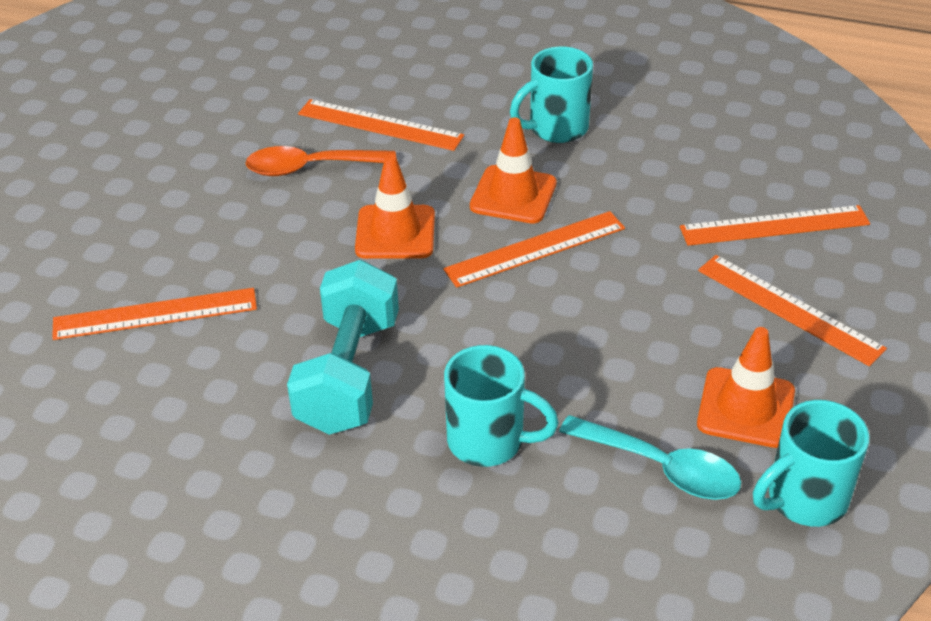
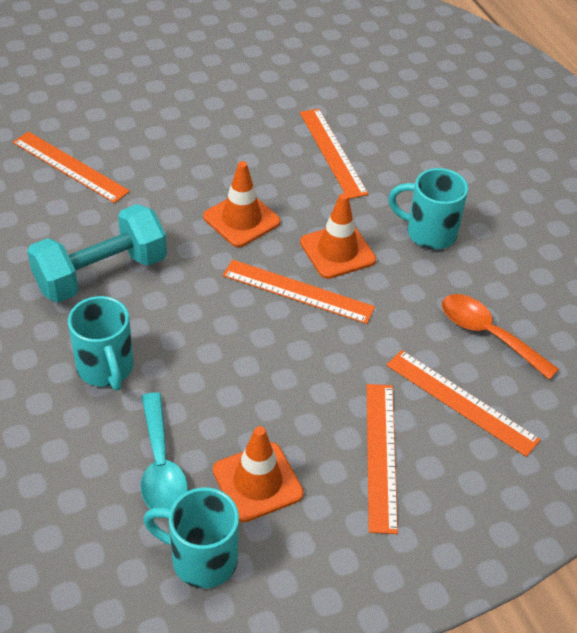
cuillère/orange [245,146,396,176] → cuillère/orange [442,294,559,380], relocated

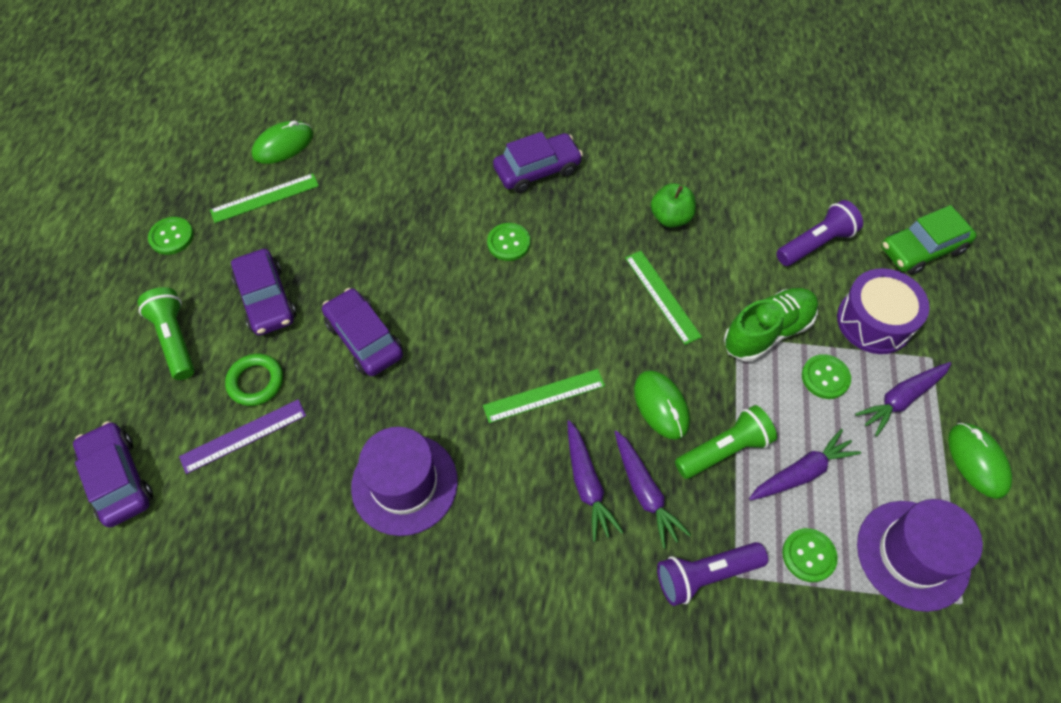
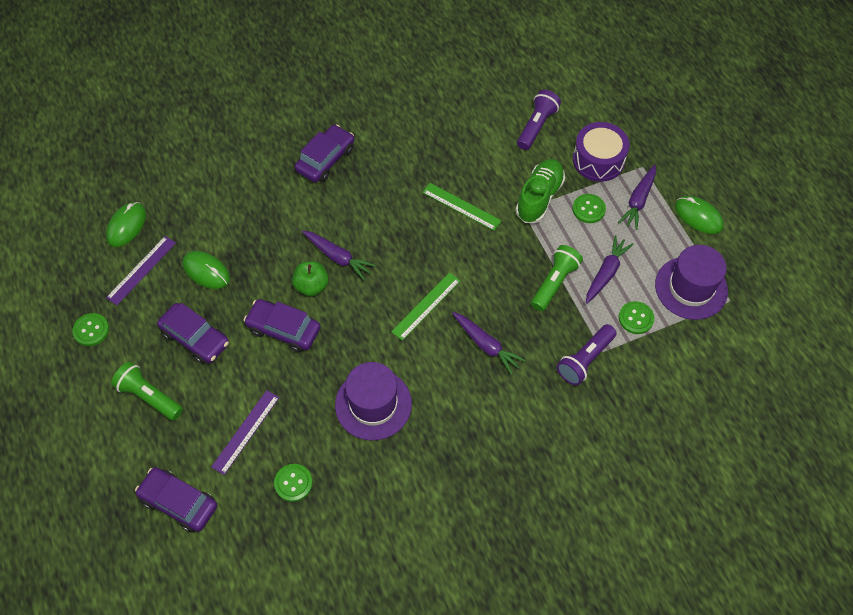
anneau/vert [225,354,283,406] → -
voiture/vert [881,205,977,275] → -
bouton/vert [487,223,530,261] → bouton/vert [274,464,313,502], relocated
carotte/violet [615,430,691,549] → carotte/violet [302,231,376,280], relocated
souris/vert [634,370,690,440] → souris/vert [182,251,230,289], relocated
pomme/vert [651,183,696,228] → pomme/vert [292,261,329,296], relocated
règle/vert [210,173,319,223] → règle/violet [106,236,176,305]

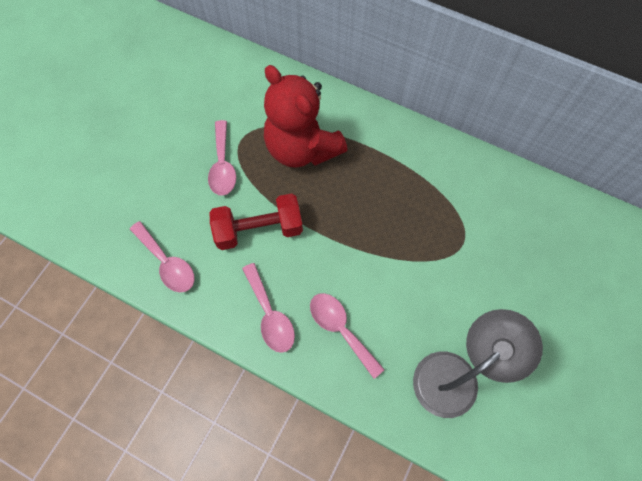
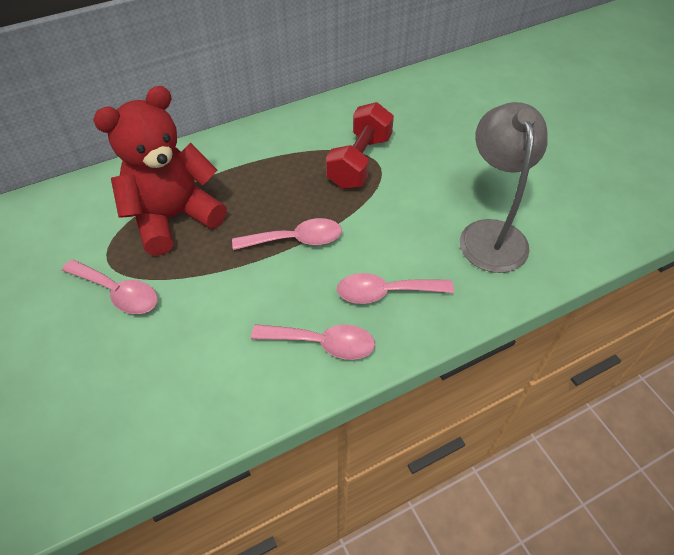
cuillère/rose [130,221,195,292] → cuillère/rose [232,218,342,250], relocated
haltère/rouge [210,193,303,250] → haltère/rouge [326,102,394,189], relocated
ours en peluche/rouge [264,65,347,168] → ours en peluche/rouge [93,86,227,256], 150 degrees clockwise

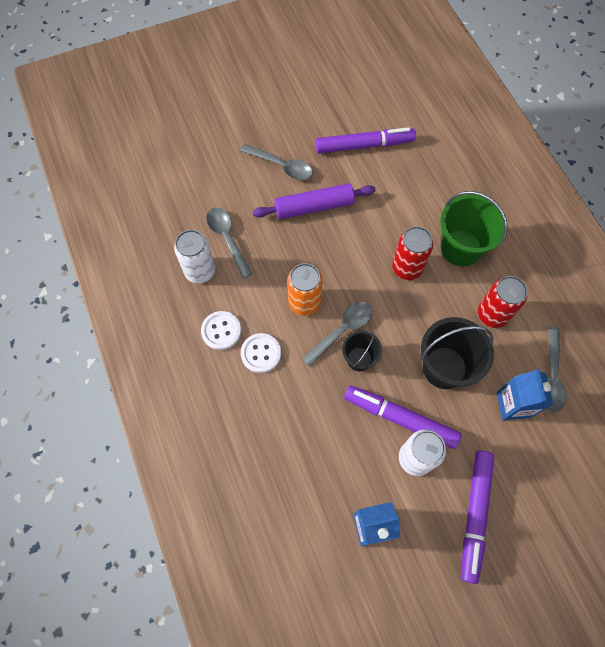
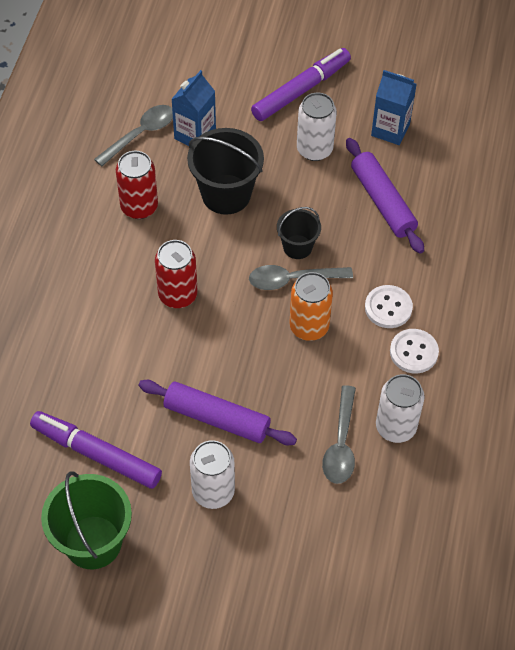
feutre/violet [344,386,461,449] → -
- → rouleau à pâtisserie/violet [346,138,424,254]
seau/vert [440,191,508,267] → seau/vert [41,471,132,569], relocated
cuillère/gris [240,144,313,180] → canette/blanc [190,440,235,509]

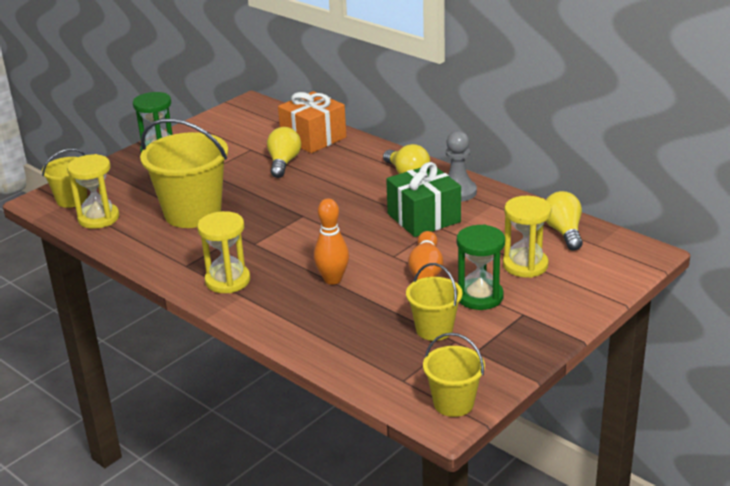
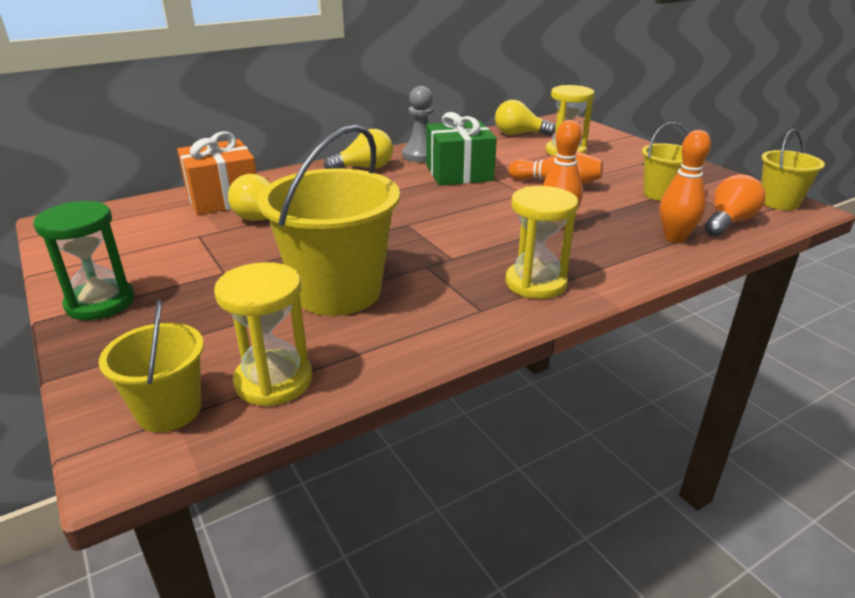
sablier/vert [457,224,505,310] → -
- → quille/orange [660,130,711,243]
- → ampoule/orange [705,174,765,237]

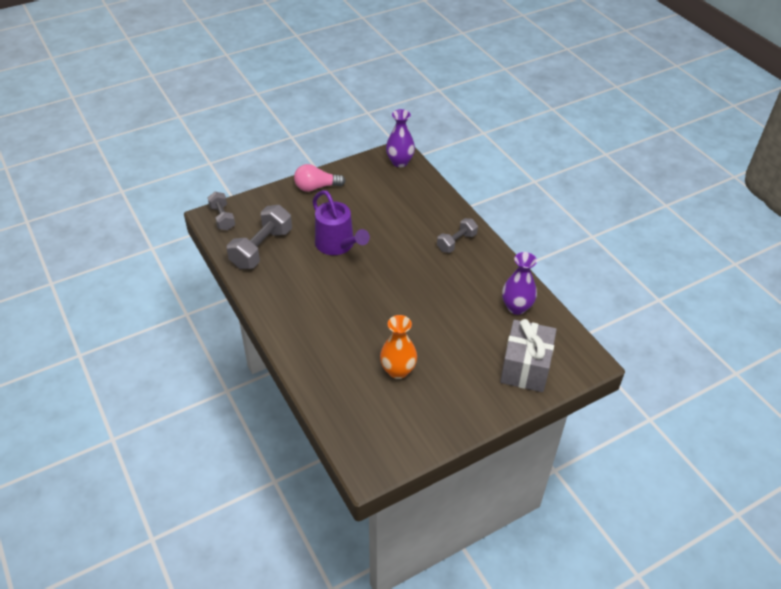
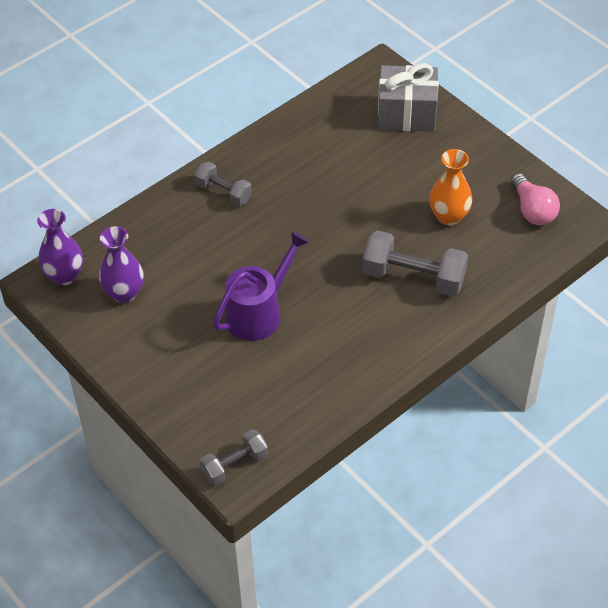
haltère/gris [227,205,292,269] → haltère/gris [362,230,468,296], relocated
ampoule/rose [294,164,345,192] → ampoule/rose [510,173,560,225], relocated
vase/violet [502,252,537,315] → vase/violet [99,226,143,303], relocated

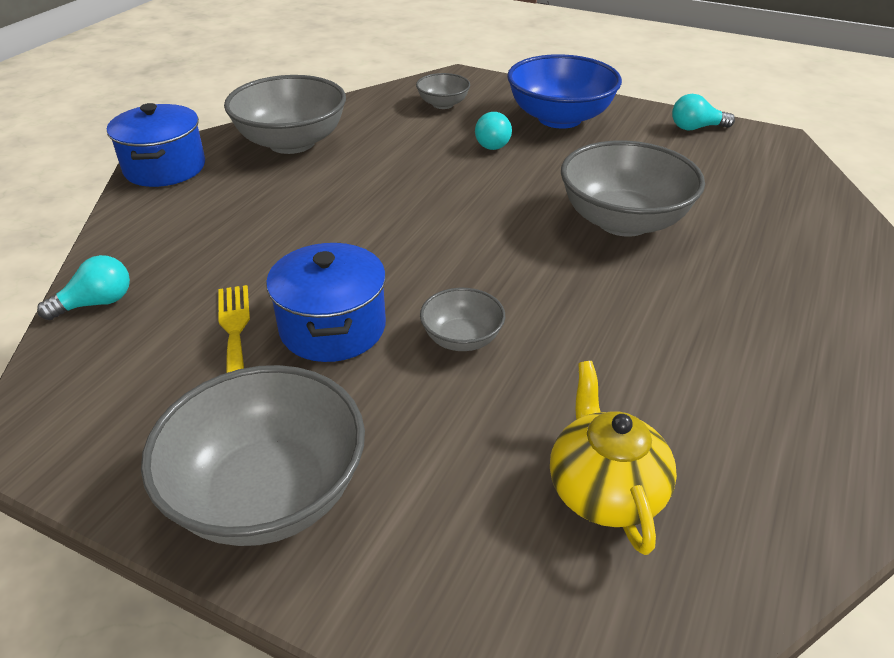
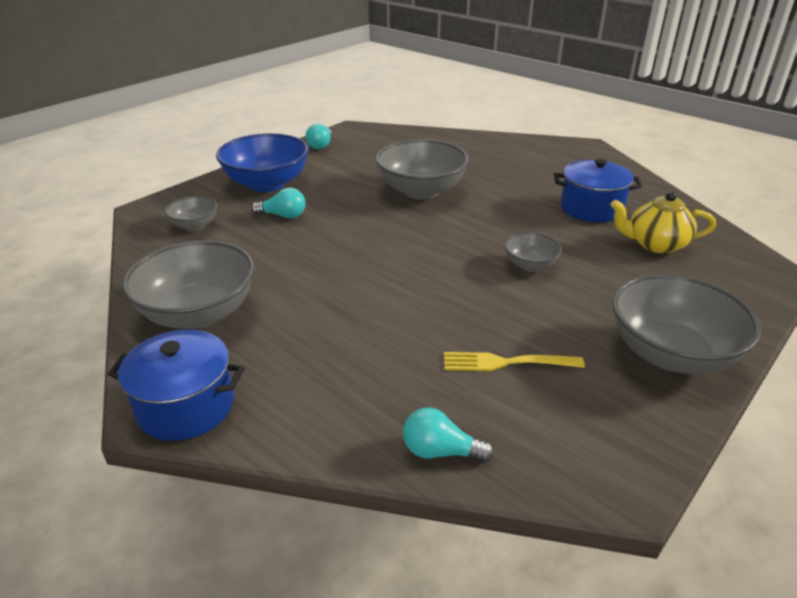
marmite/bleu [266,243,386,362] → marmite/bleu [554,159,642,222], relocated
ampoule/turquoise [37,255,130,320] → ampoule/turquoise [403,408,494,463], 60 degrees counterclockwise

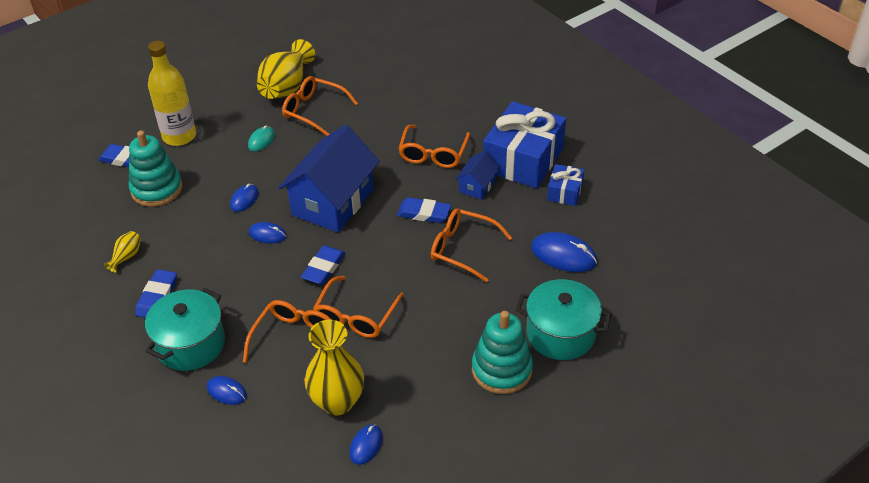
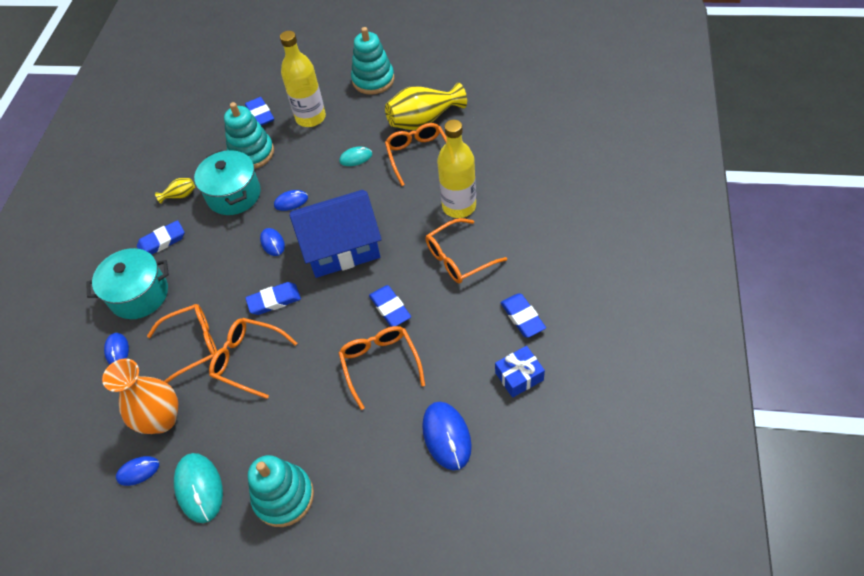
maison/bleu [455,150,500,200] → -
- → souris/turquoise [174,453,223,523]
- → jouet à empiler/turquoise [351,27,394,95]
- → bouteille/jaune [437,120,476,218]
marmite/turquoise [516,279,612,360] → marmite/turquoise [194,150,261,215], relocated
cadeau/bleu [483,101,566,189] → gomme/bleu [500,293,546,338]
vase/jaune [305,320,364,415] → vase/orange [102,359,178,434]
lunettes/orange [313,276,404,338] → lunettes/orange [209,318,297,399], 45 degrees clockwise

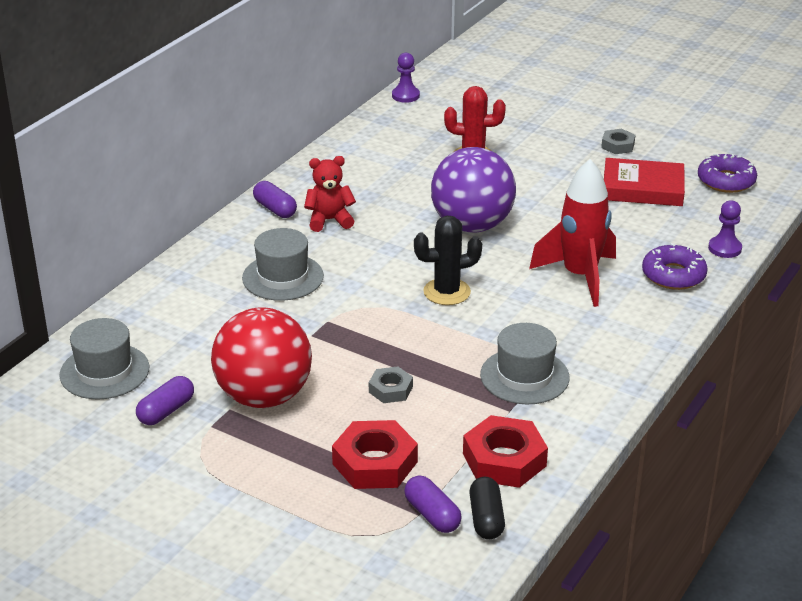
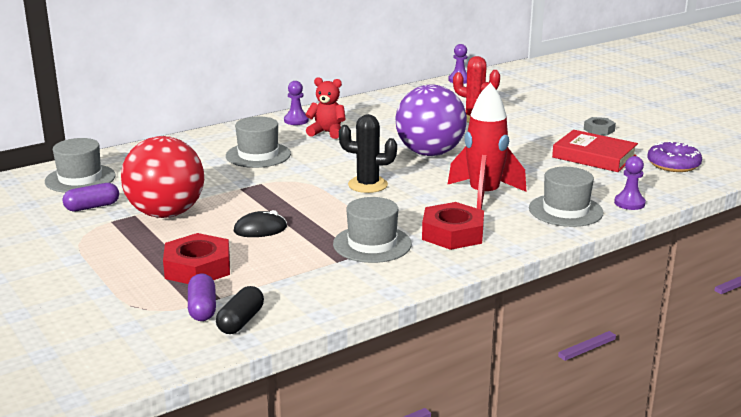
écrou/rouge [463,415,548,488] → écrou/rouge [422,202,484,250], relocated
gélule/violet [253,181,297,218] → pion/violet [284,81,309,125]
écrou/gris [369,366,413,403] → souris/noir [234,210,287,237]
beignet/violet [642,243,708,290] → chapeau/gris [529,167,604,227]

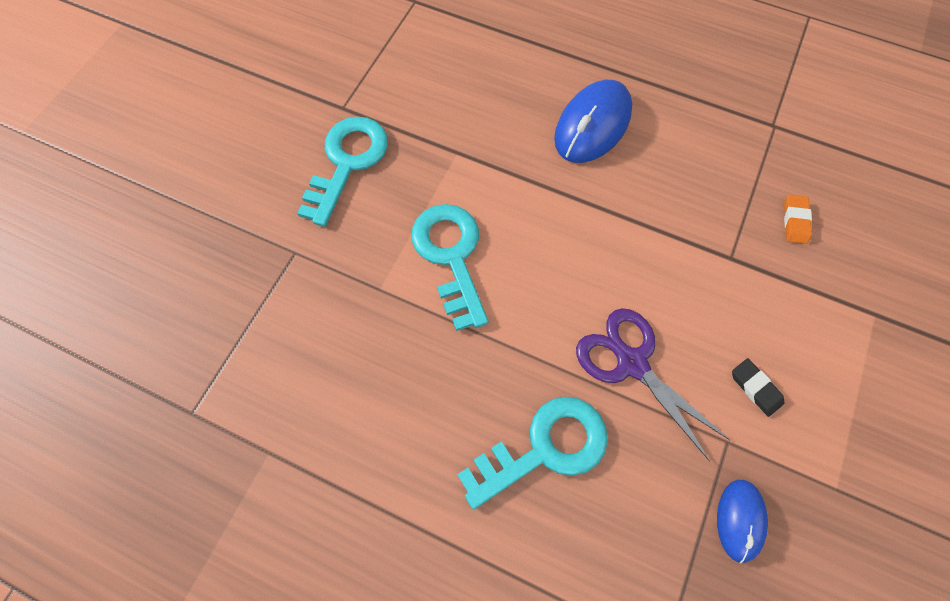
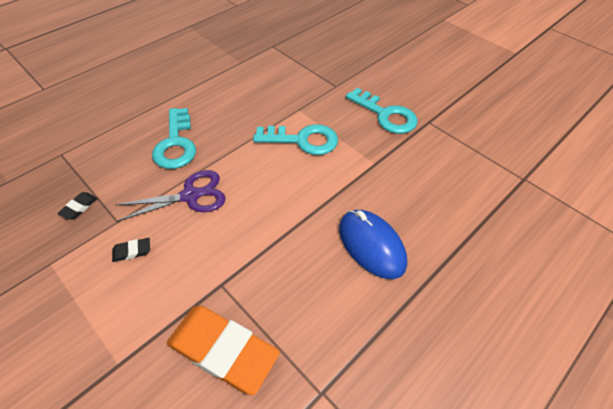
souris/bleu [717,480,768,563] → gomme/noir [58,192,97,220]
gomme/orange [784,195,812,244] → gomme/orange [167,306,280,395], x2.47

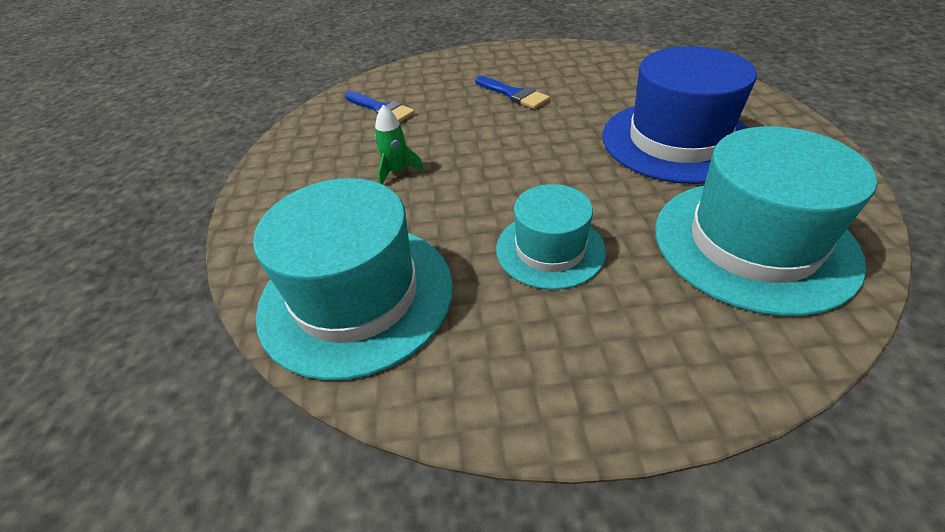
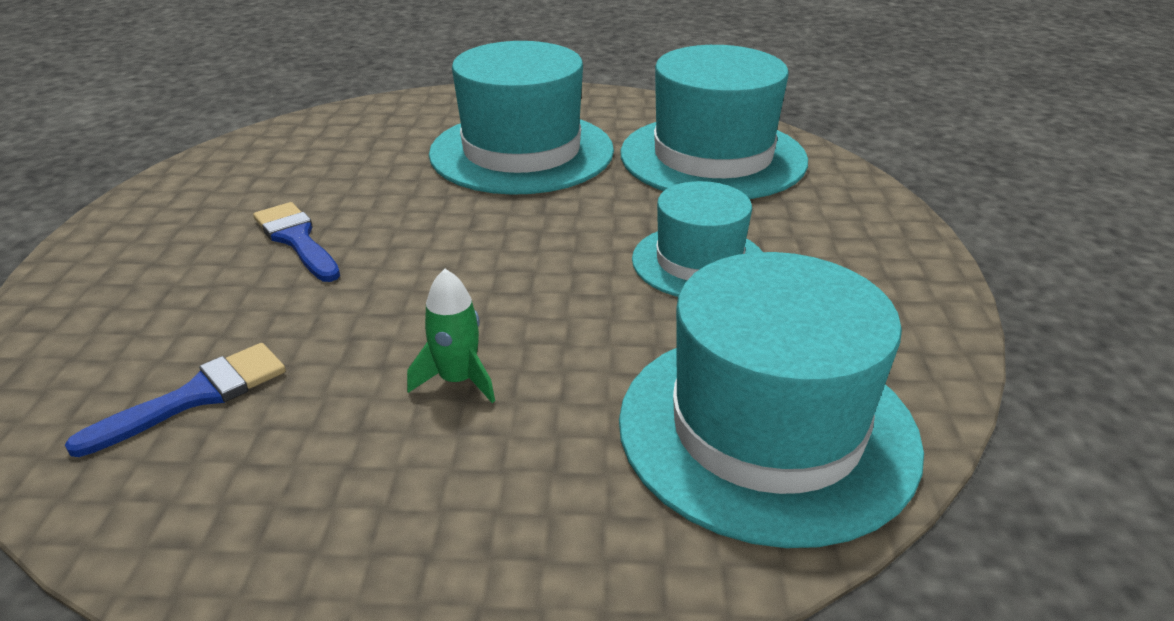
chapeau/bleu [603,46,757,184] → chapeau/turquoise [429,41,614,195]
pinceau/bleu [475,76,550,109] → pinceau/bleu [253,202,340,282], 90 degrees counterclockwise

